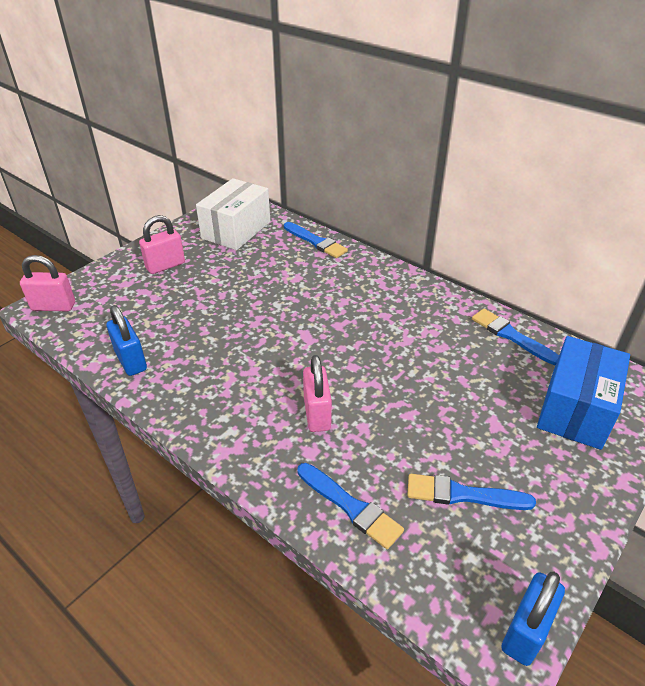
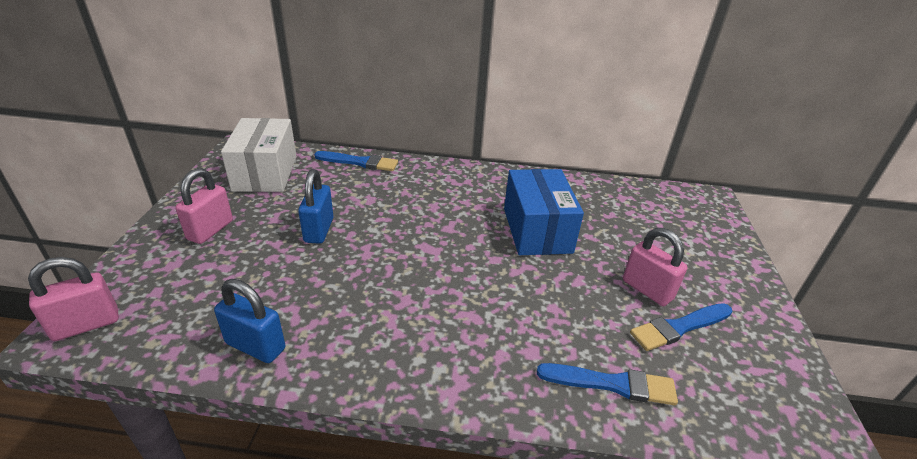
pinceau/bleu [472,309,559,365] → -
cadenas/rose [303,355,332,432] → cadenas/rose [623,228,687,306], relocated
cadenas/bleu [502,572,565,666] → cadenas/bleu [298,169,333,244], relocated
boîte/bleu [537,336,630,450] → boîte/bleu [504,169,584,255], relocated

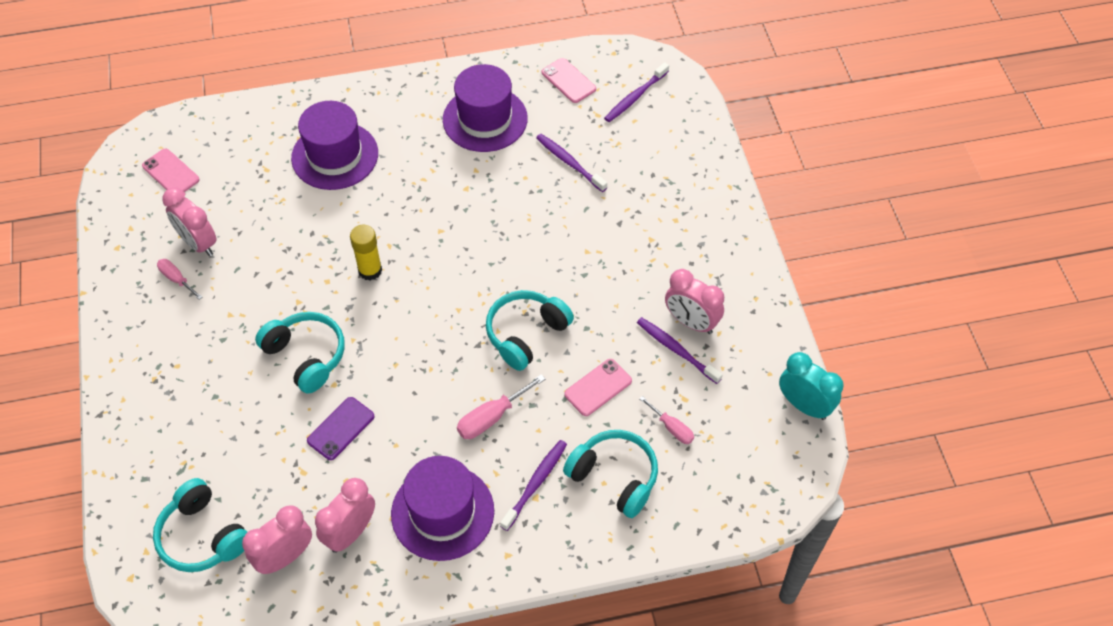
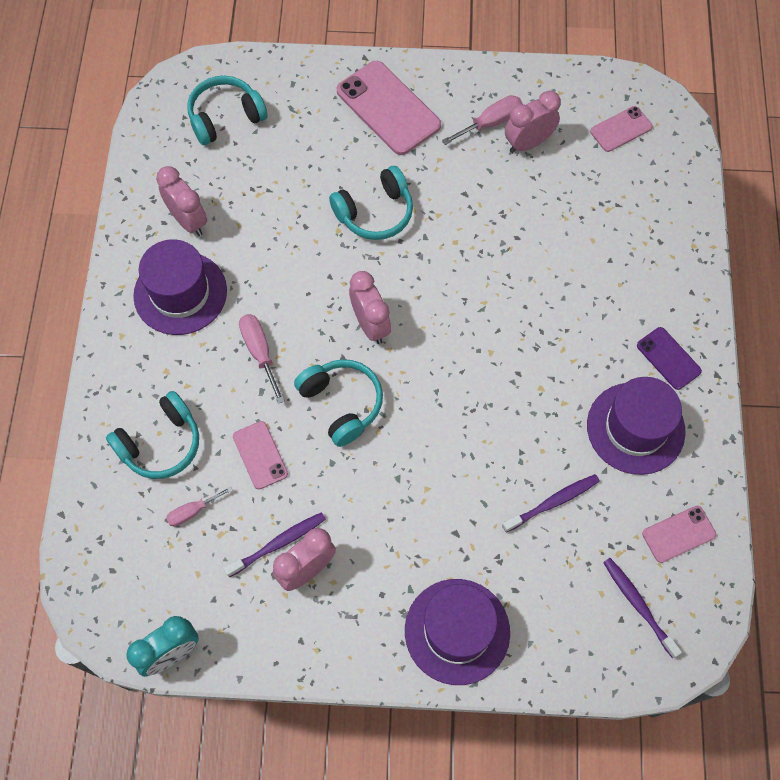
bâton de colle/jaune [350,225,382,281] → -
brosse à dents/violet [500,440,567,531] → -
- → téléphone/rose [337,61,441,155]
réveil/rose [242,505,312,574] → réveil/rose [349,271,391,344], relocated
chapeau/violet [291,101,378,190] → chapeau/violet [405,579,510,685], relocated
téléphone/violet [307,397,375,460] → téléphone/violet [637,327,702,390], relocated
tournevis/rose [157,259,202,300] → tournevis/rose [442,95,523,145], x1.51

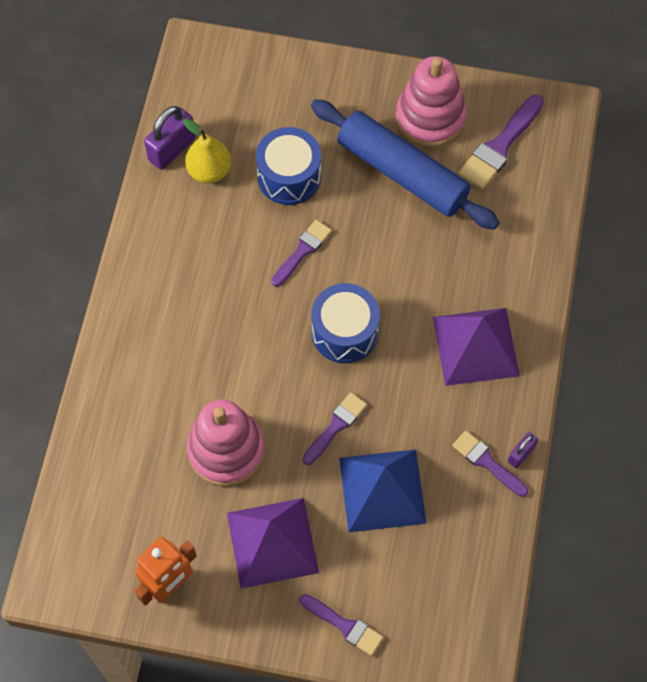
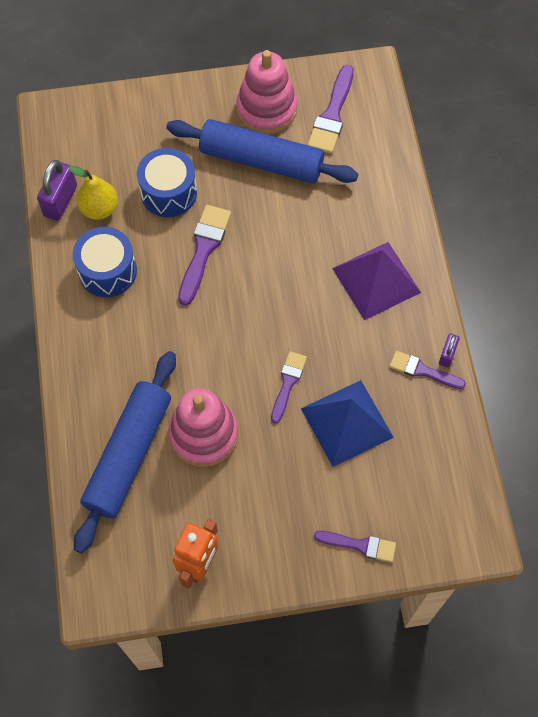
pyramide/violet [227,498,319,589] → -
- → rouleau à pâtisserie/bleu [74,351,176,554]
tambour/bleu [311,283,380,363] → tambour/bleu [72,227,137,297], relocated
pinceau/violet [271,220,332,287] → pinceau/violet [178,205,231,306], x1.53

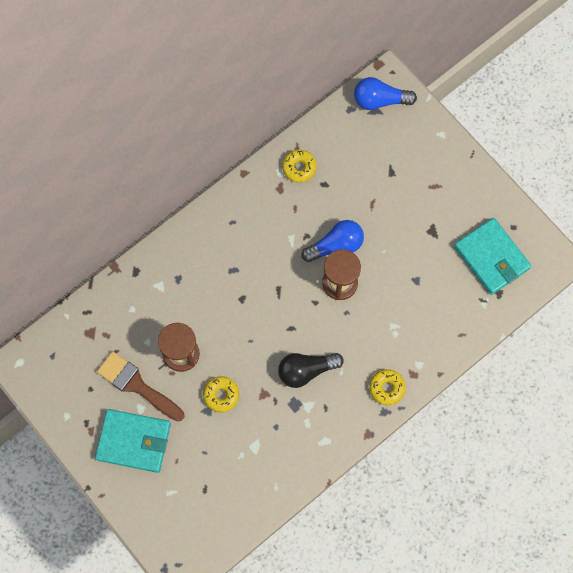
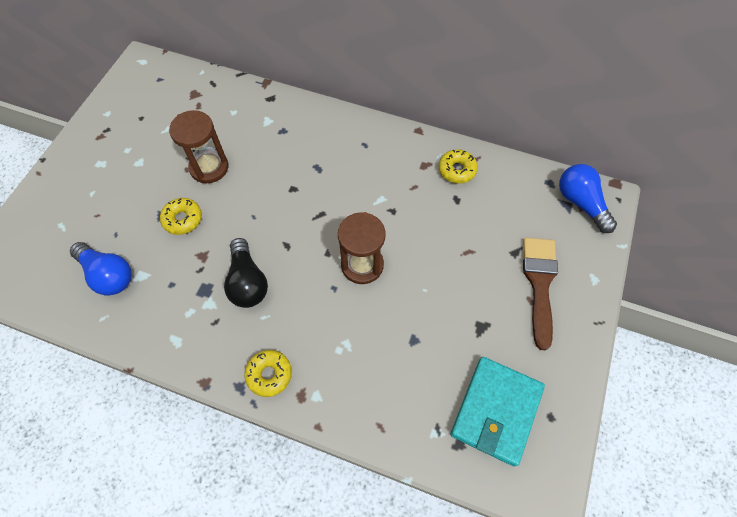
portefeuille/turquoise [95,409,171,473] → -
pinceau/marron [97,351,184,421] → pinceau/marron [523,238,558,350], relocated
ampoule/bleu [301,220,364,262] → ampoule/bleu [70,242,132,296], relocated
ampoule/noir [278,353,344,388] → ampoule/noir [224,238,268,308], 150 degrees counterclockwise

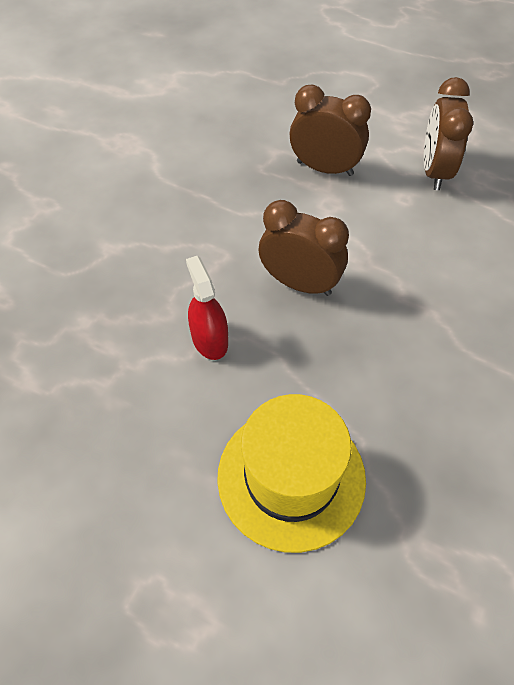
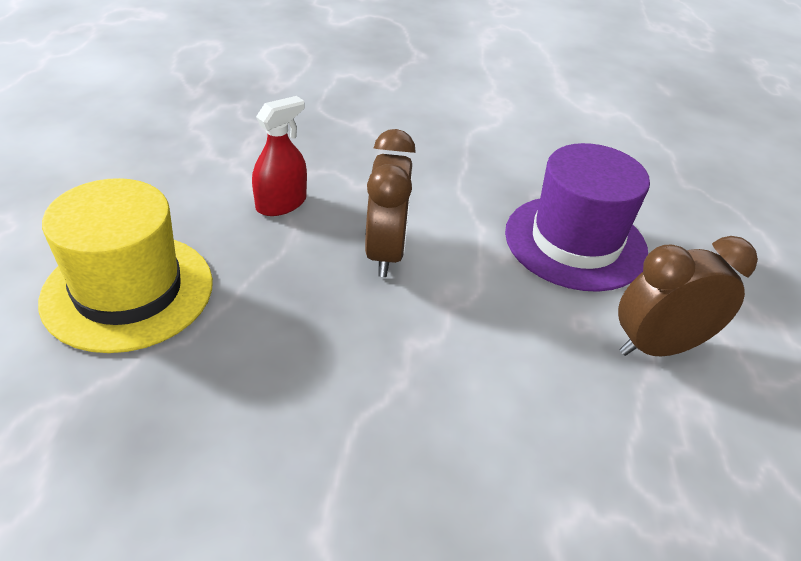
réveil/marron [290,84,371,176] → chapeau/violet [505,143,650,292]

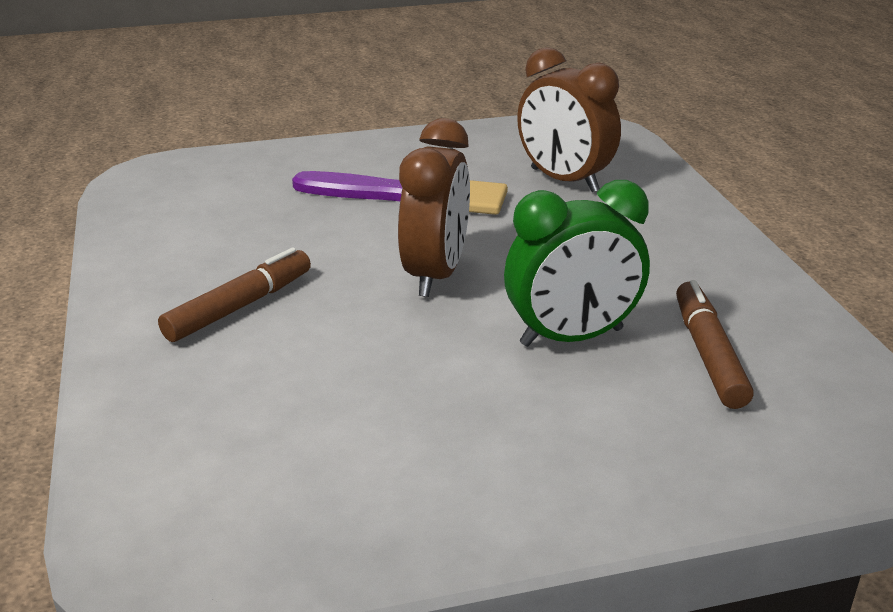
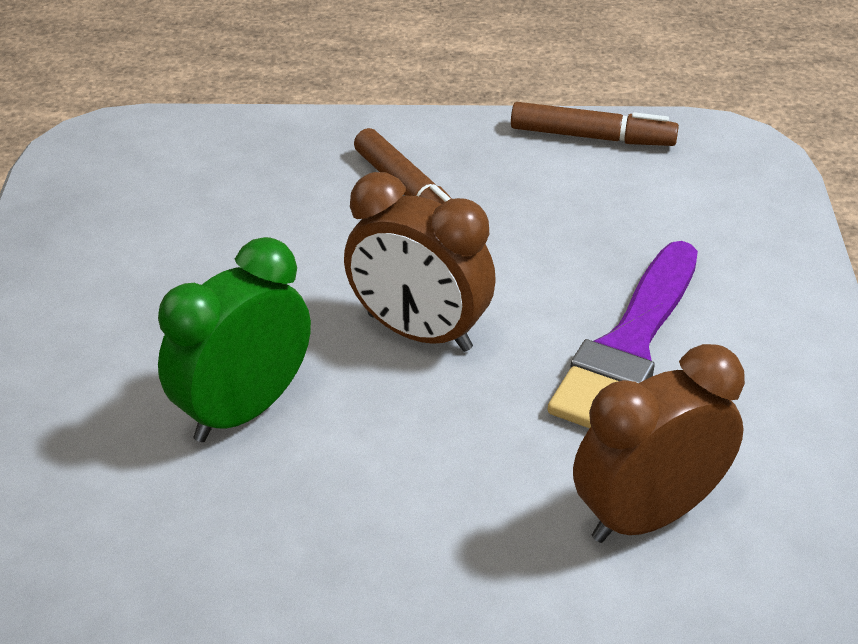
feutre/marron [676,280,754,409] → feutre/marron [511,102,679,146], relocated
réveil/vert [504,180,650,347] → réveil/vert [158,237,311,442], 45 degrees clockwise

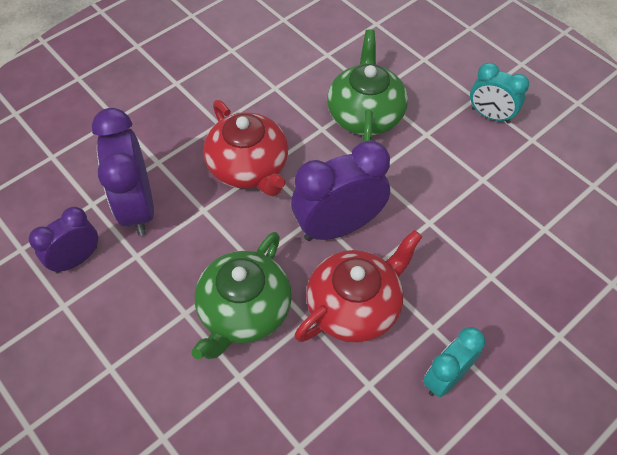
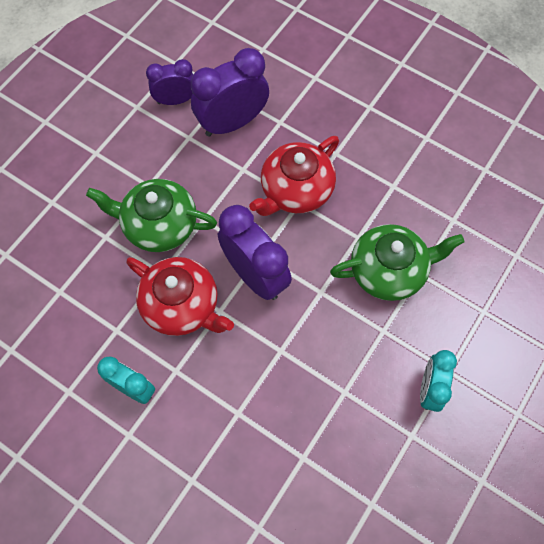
réveil/violet [29,207,98,274] → réveil/violet [146,59,193,105], 45 degrees counterclockwise

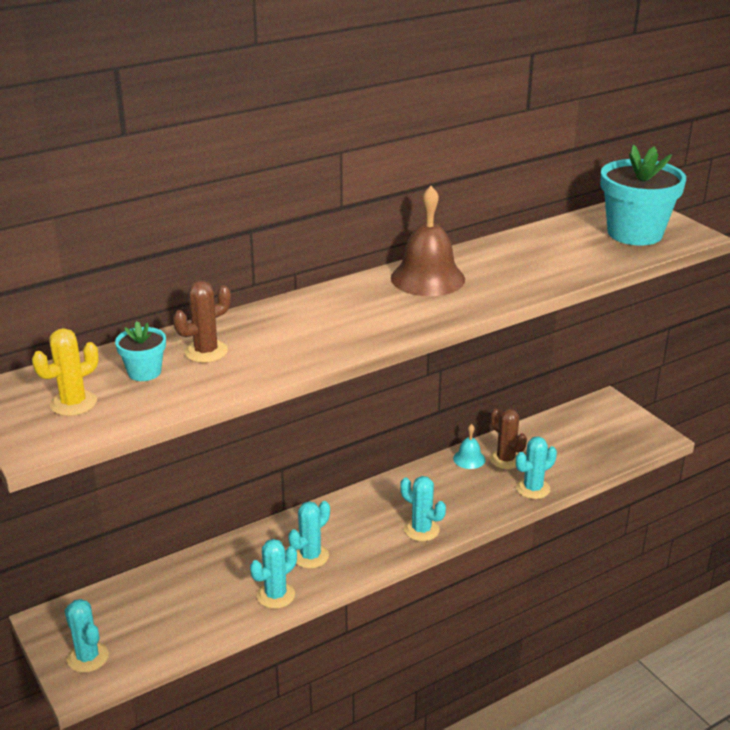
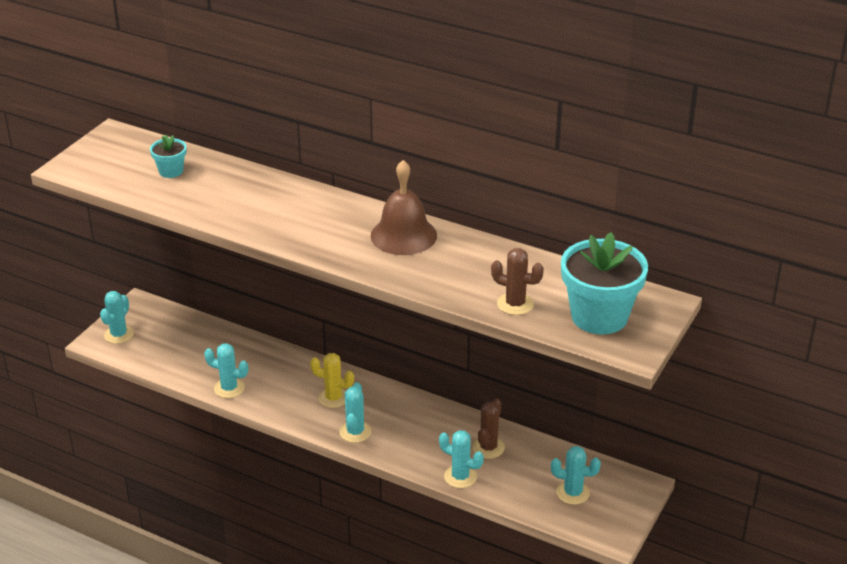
cloche/turquoise [453,424,485,469] → -
cactus/jaune [32,328,99,416] → cactus/jaune [310,353,354,408], relocated
cactus/marron [173,281,231,363] → cactus/marron [491,248,544,315], relocated
cactus/turquoise [288,501,330,569] → cactus/turquoise [551,446,601,505], relocated

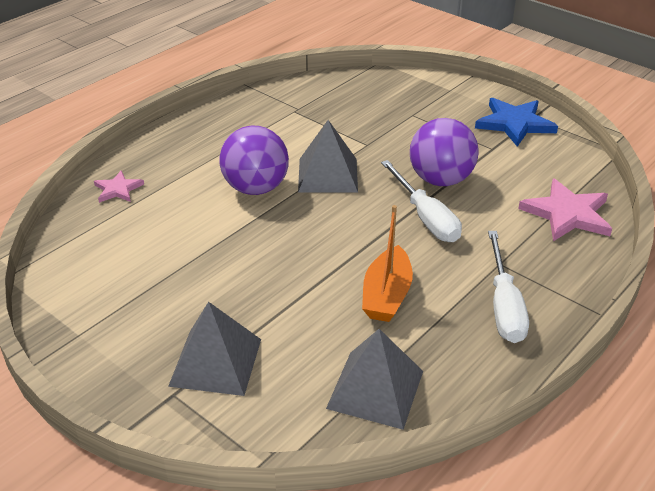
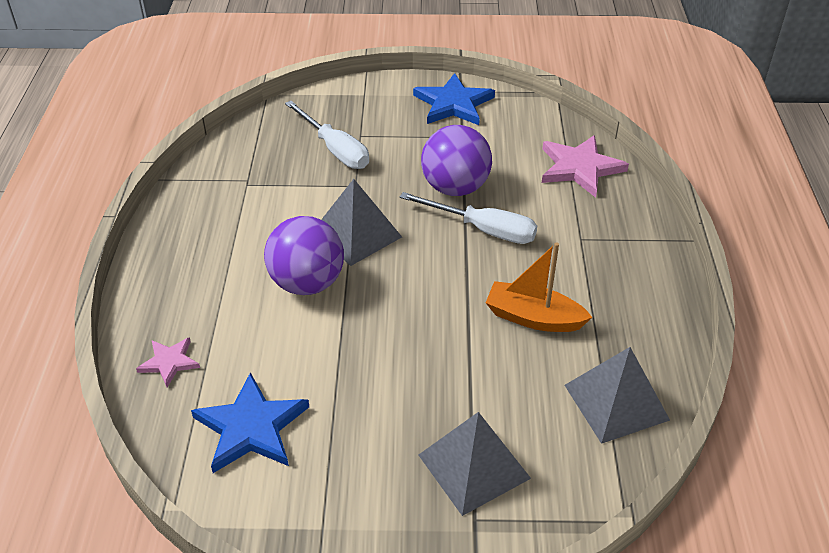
- → étoile/bleu [191,372,309,473]
tournevis/blanc [488,231,529,343] → tournevis/blanc [285,101,369,169], relocated
bateau/orange [362,205,413,322] → bateau/orange [486,242,592,332], 135 degrees clockwise

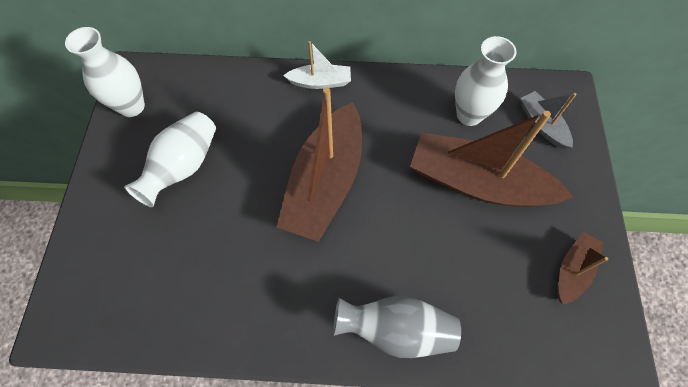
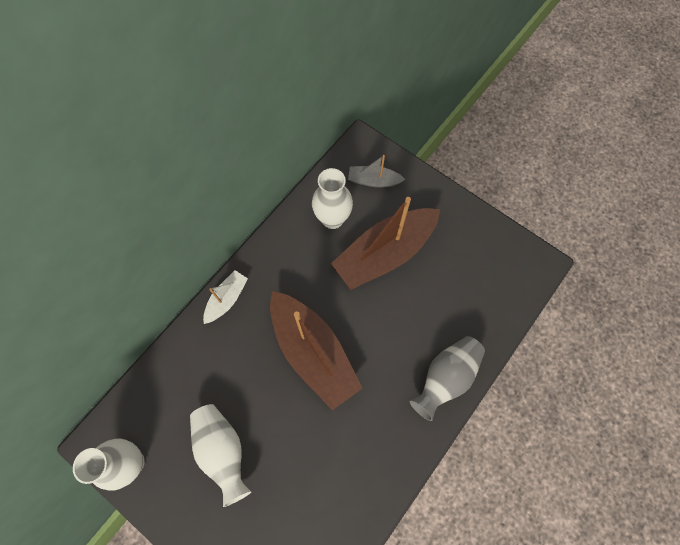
bateau/marron [558,232,608,305] → -

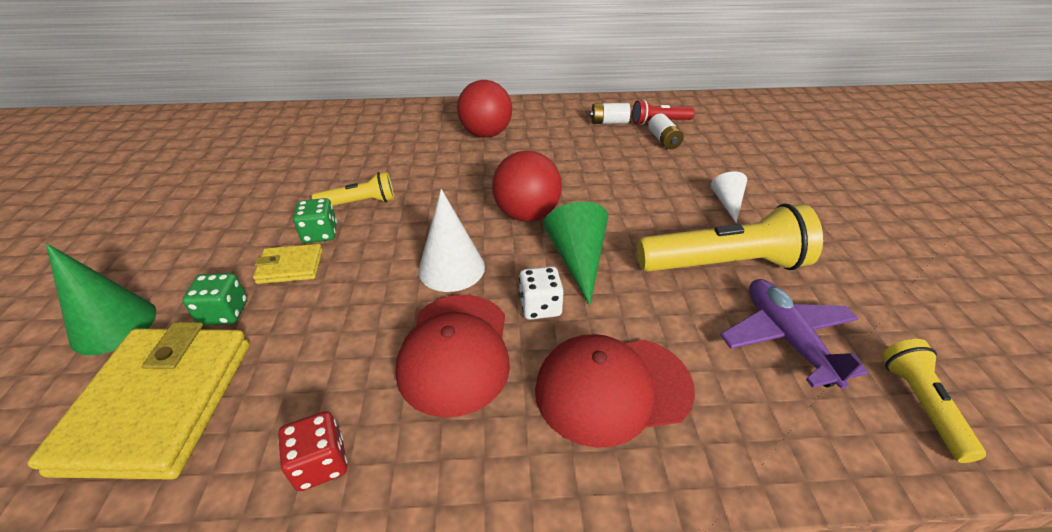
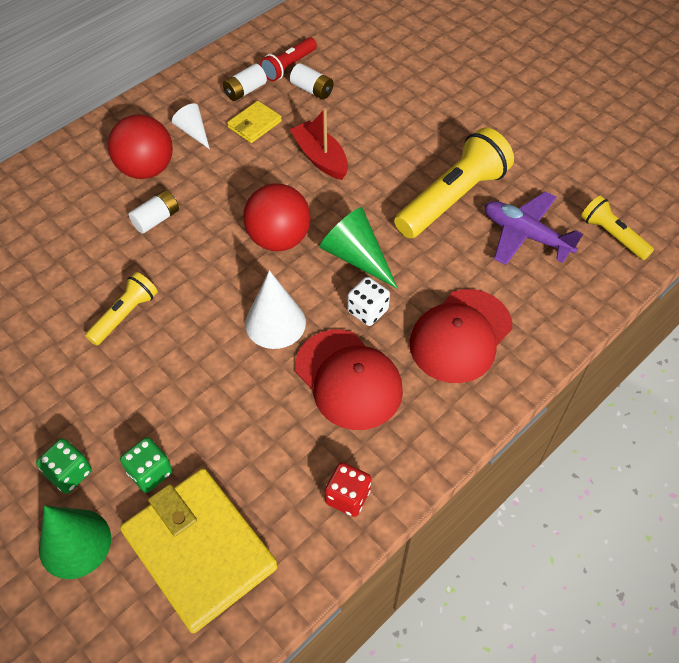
- → pile/blanc [129,190,179,234]
- → bateau/rouge [290,108,348,180]
portefeuille/jaune [253,244,323,284] → portefeuille/jaune [227,101,282,143], relocated
dé/vert [293,198,337,243] → dé/vert [36,438,92,494], relocated
cône/blanc [711,172,747,223] → cône/blanc [172,104,210,149], relocated

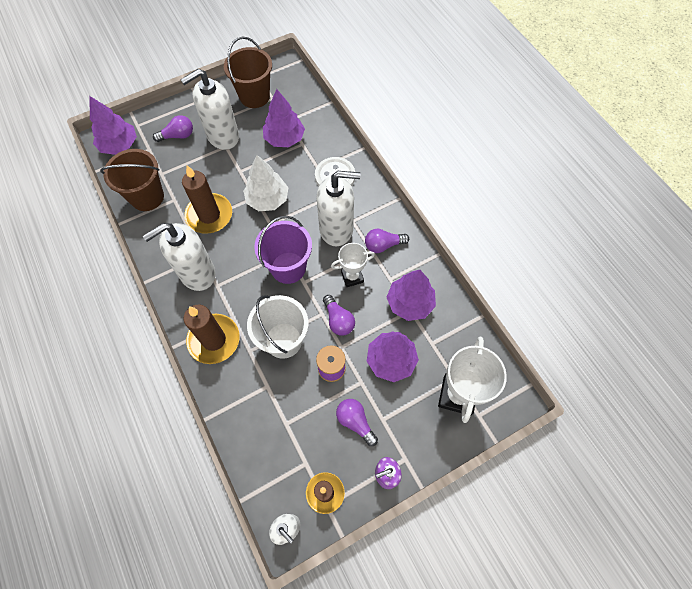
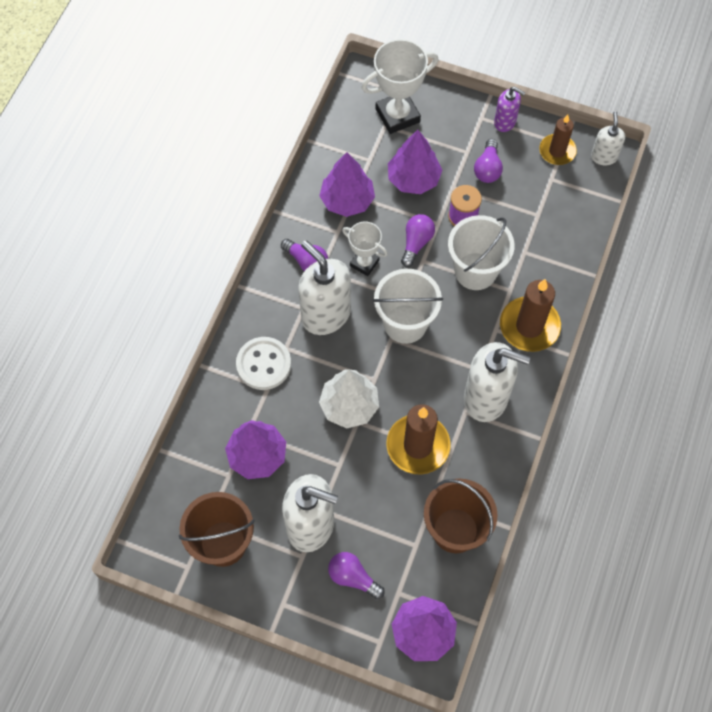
seau/violet [254,216,312,284] → seau/blanc [373,269,443,344]

